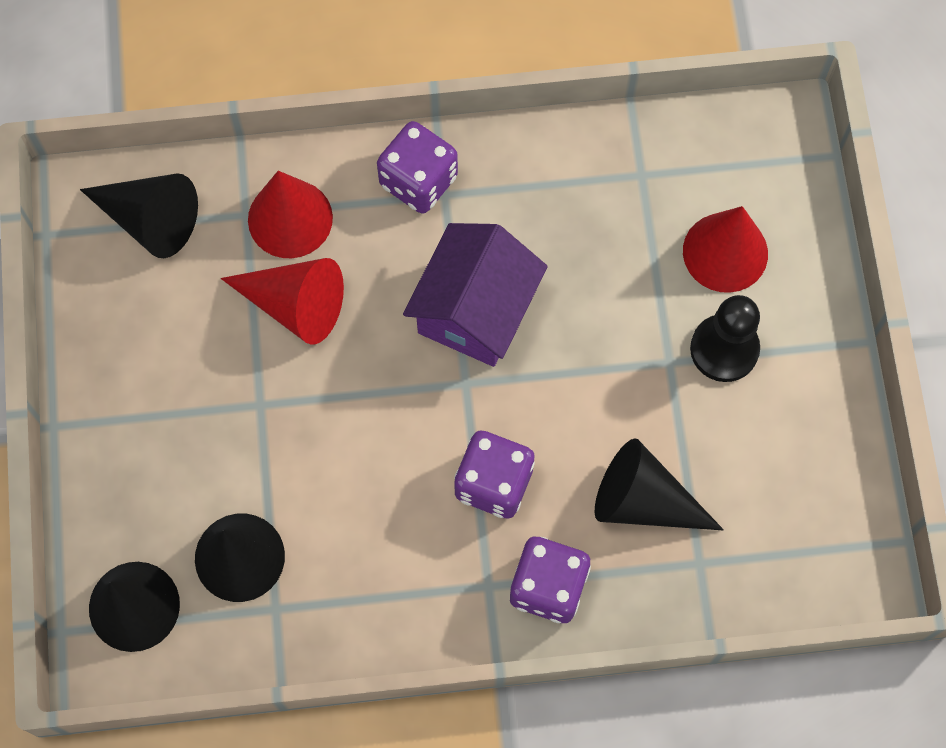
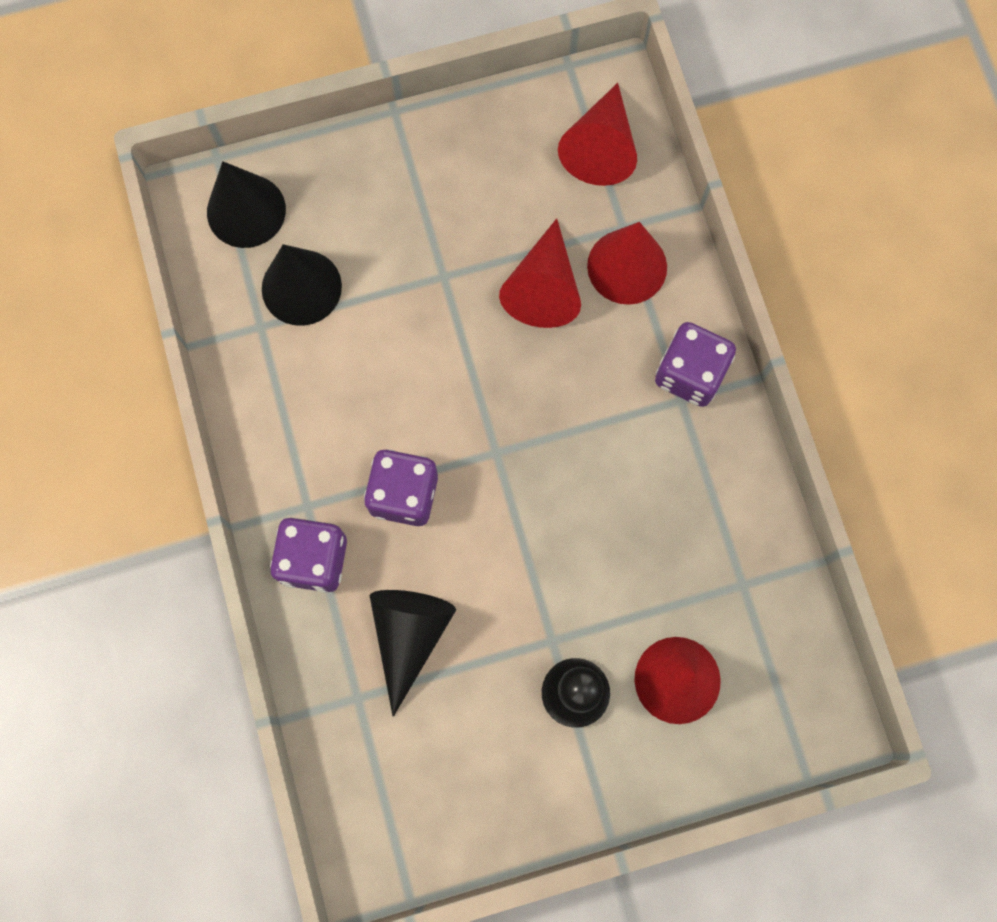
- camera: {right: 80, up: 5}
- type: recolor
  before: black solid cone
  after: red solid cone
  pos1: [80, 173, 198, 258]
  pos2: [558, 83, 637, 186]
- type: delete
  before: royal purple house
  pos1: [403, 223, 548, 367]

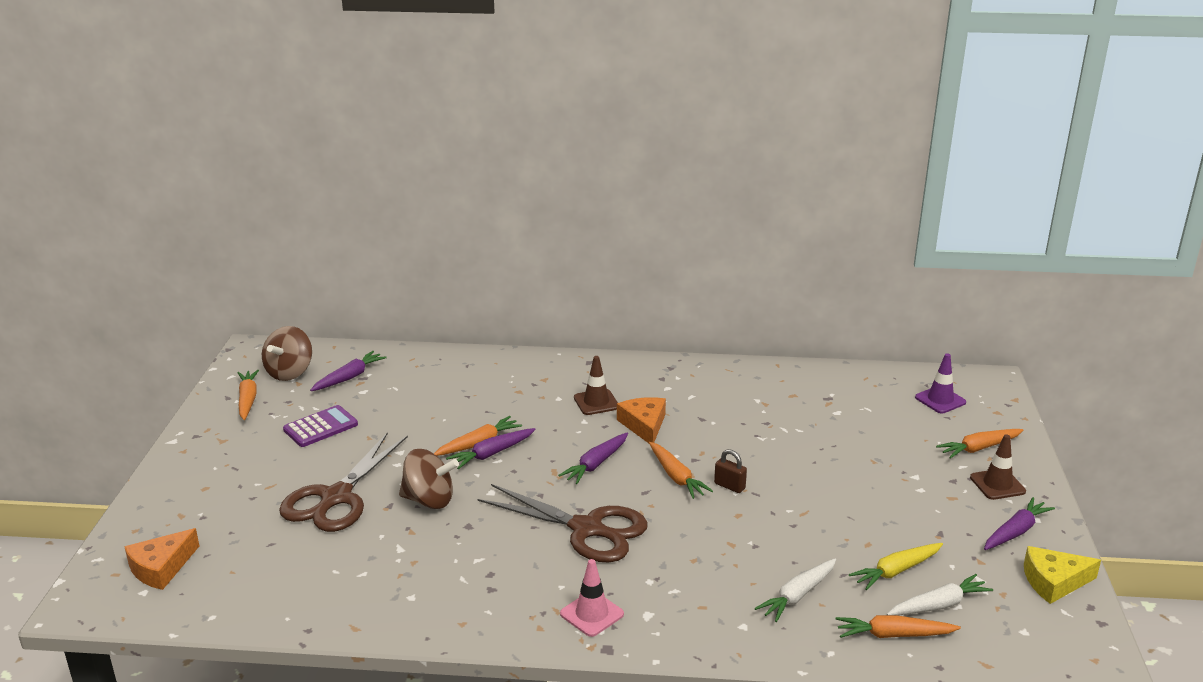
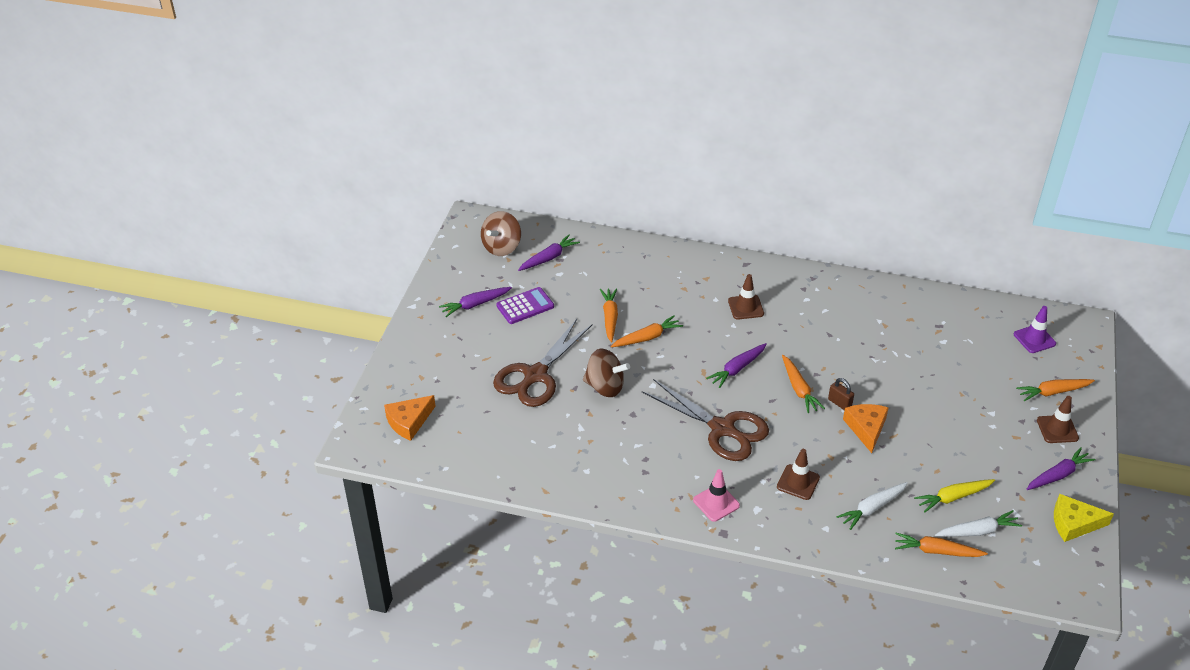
- camera: {right: 10, up: 15}
- type: move
  before: orange root vegetable
  pos1: [238, 370, 259, 420]
  pos2: [600, 288, 618, 342]
- type: move
  before: orange piece of cheese
  pos1: [617, 397, 666, 443]
  pos2: [843, 404, 889, 453]
- type: move
  before: royal purple root vegetable
  pos1: [446, 428, 536, 470]
  pos2: [439, 287, 512, 317]
- type: insert
  after: russet safety cone
  pos2: [777, 449, 820, 500]

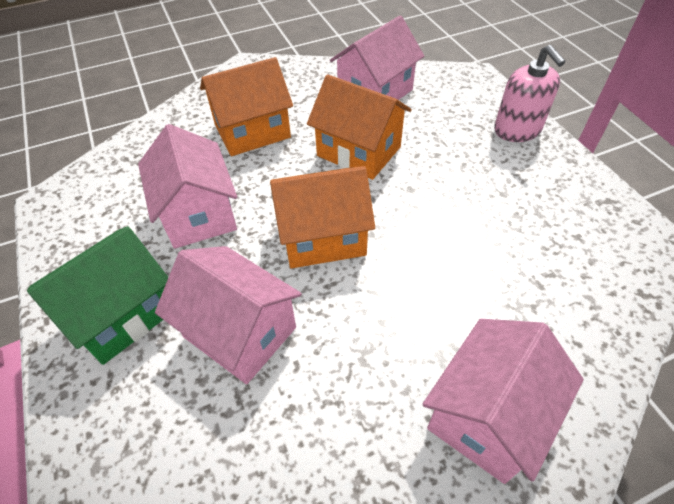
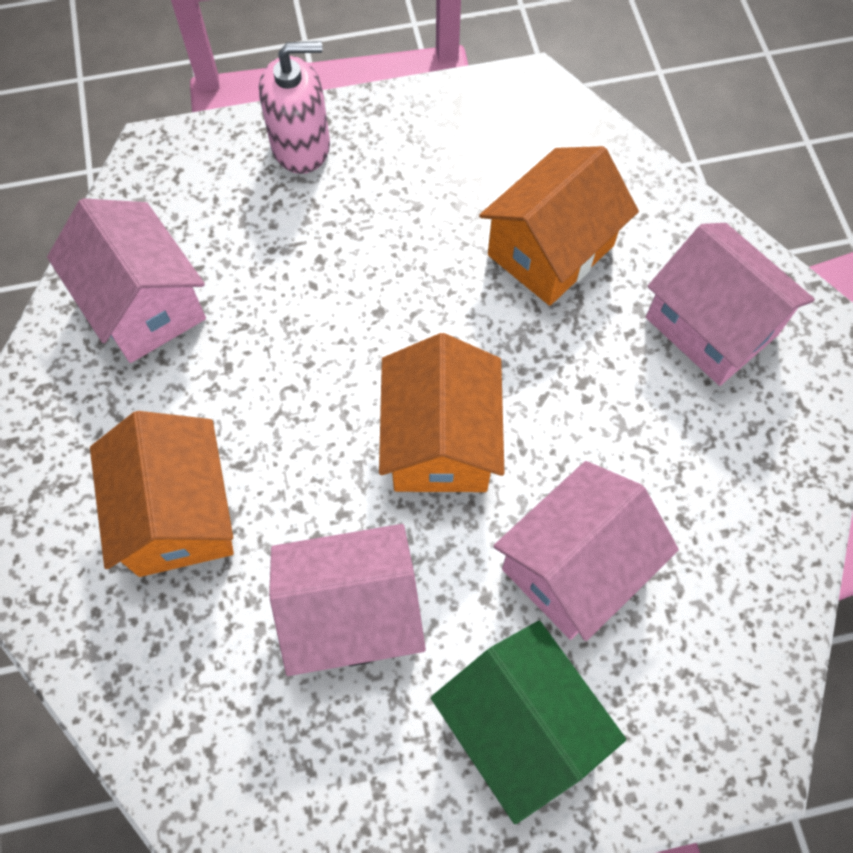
- camera: {right: -80, up: 15}
- type: move
  before: orange house
  pos1: [307, 74, 412, 180]
  pos2: [479, 146, 639, 306]

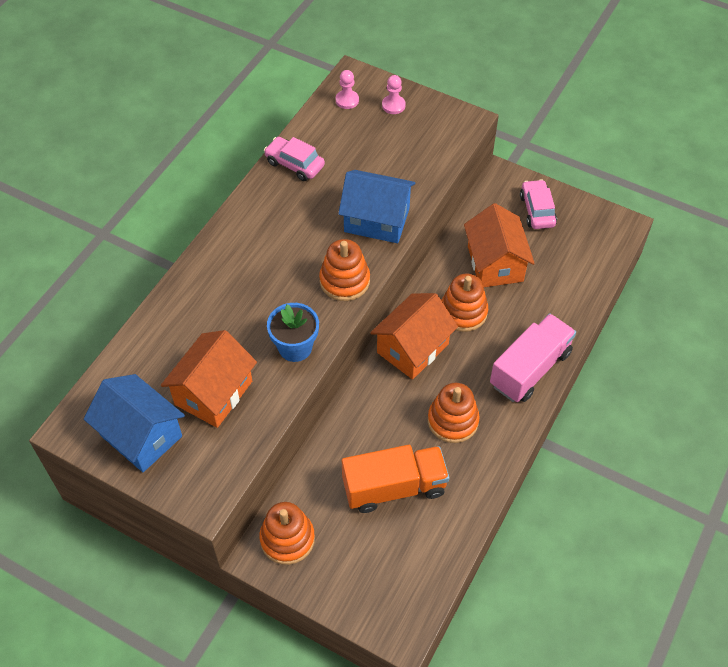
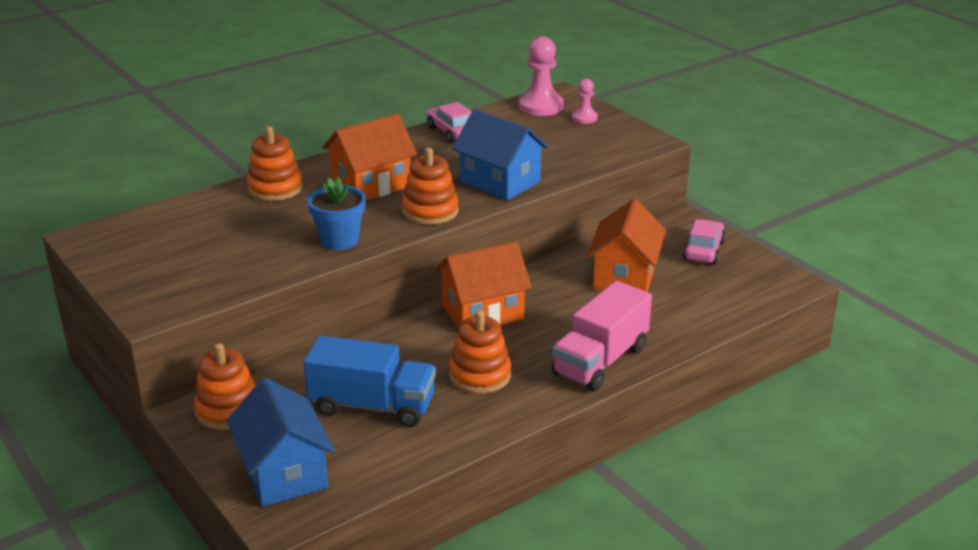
- camera: {right: 25, up: -25}
- type: resize
  before: pink chess pawn
  pos1: [336, 70, 359, 109]
  pos2: [519, 36, 564, 116]
  scale: 1.77
- type: move
  before: orange stacking toy
  pos1: [441, 274, 488, 332]
  pos2: [246, 126, 303, 201]
- type: rotate
  before: pink toy truck
  pos1: [490, 313, 576, 402]
  pos2: [552, 281, 652, 391]
  turn: 150
- type: move
  before: orange house
  pos1: [161, 330, 257, 428]
  pos2: [322, 113, 417, 201]
- type: move
  before: royal blue house
  pos1: [84, 374, 185, 472]
  pos2: [226, 378, 335, 507]
- type: recolor
  before: orange toy truck
  after: royal blue toy truck
  pos1: [342, 445, 449, 513]
  pos2: [304, 336, 436, 427]

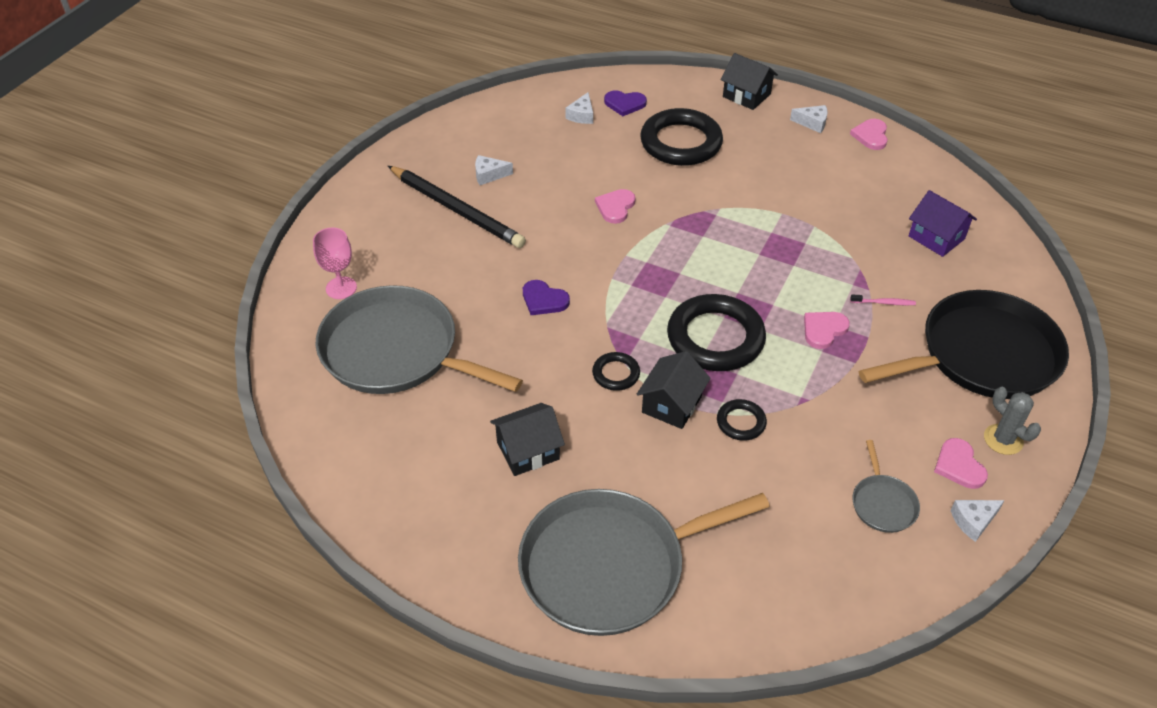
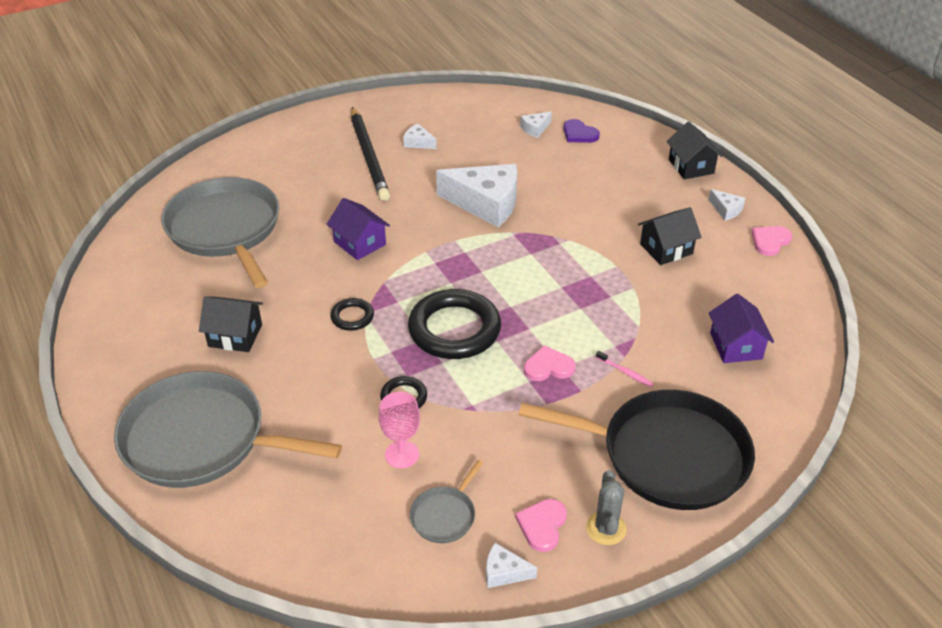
- camera: {right: 35, up: -5}
- type: delete
  before: black hoop
  pos1: [640, 108, 723, 166]
- type: replace
  before: pink heart
  after: pure white piece of cheese
  pos1: [595, 189, 636, 224]
  pos2: [436, 164, 517, 227]
- type: move
  before: pink wine glass
  pos1: [313, 228, 357, 299]
  pos2: [379, 392, 420, 468]
- type: replace
  before: royal purple heart
  after: royal purple house
  pos1: [523, 280, 570, 315]
  pos2: [326, 198, 390, 260]
- type: move
  before: black house
  pos1: [637, 351, 711, 429]
  pos2: [638, 207, 702, 265]

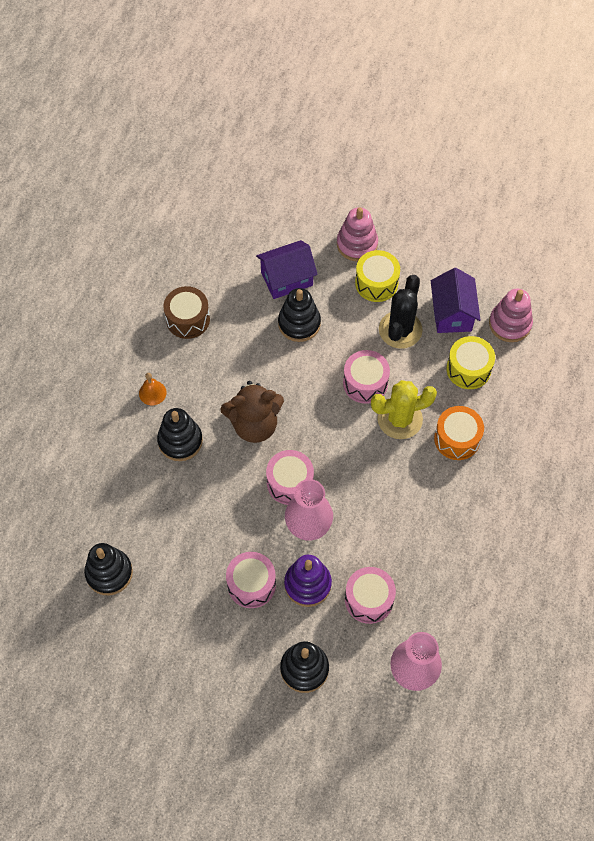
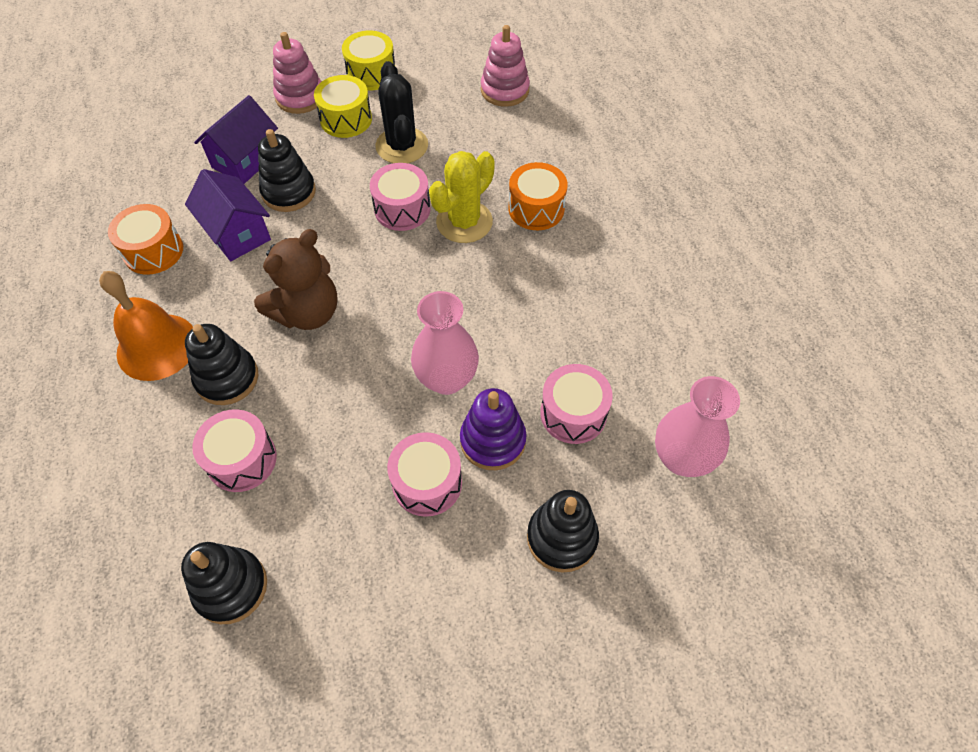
- camera: {right: -35, up: -5}
- type: move
  before: royal purple house
  pos1: [431, 268, 481, 333]
  pos2: [185, 169, 271, 261]
- type: recolor
  before: russet drum
  after: orange drum
  pos1: [163, 286, 210, 339]
  pos2: [108, 204, 183, 275]
- type: move
  before: bright yellow drum
  pos1: [446, 336, 495, 389]
  pos2: [342, 31, 395, 91]
- type: resize
  before: orange school bell
  pos1: [139, 373, 167, 405]
  pos2: [99, 271, 193, 381]
  scale: 2.05
- type: move
  before: pink drum
  pos1: [266, 450, 314, 505]
  pos2: [192, 409, 277, 492]

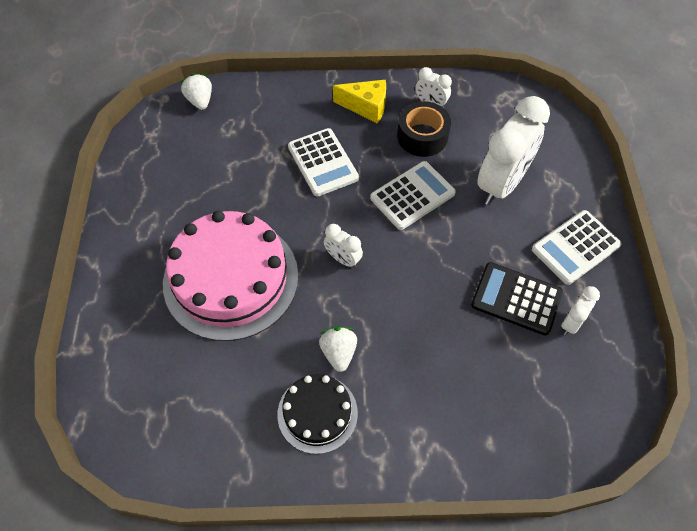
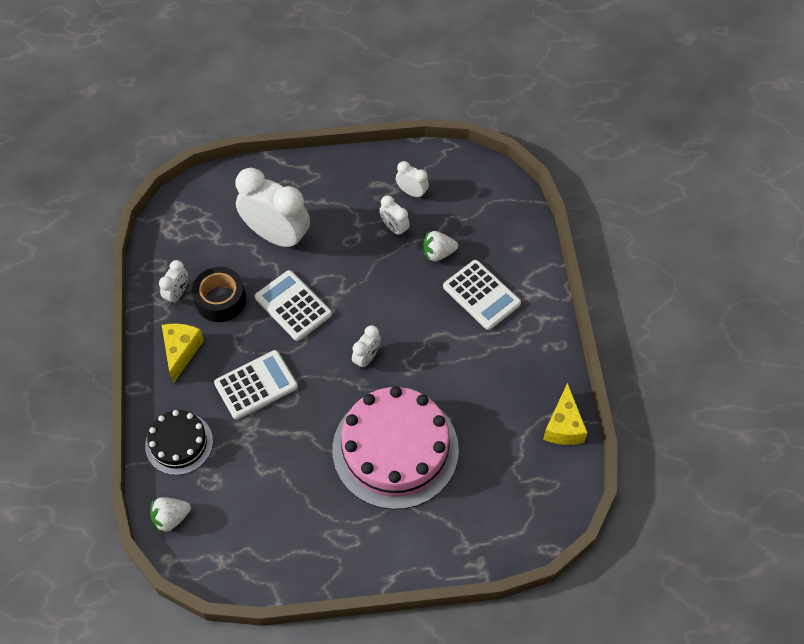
- camera: {right: -95, up: 0}
- type: move
  before: pure white pocket calculator
  pos1: [532, 210, 622, 285]
  pos2: [443, 260, 521, 330]
- type: replace
  before: black pocket calculator
  after: pure white alarm clock
  pos1: [471, 262, 563, 336]
  pos2: [379, 196, 410, 237]
- type: move
  before: pure white toy strawberry
  pos1: [319, 326, 357, 372]
  pos2: [423, 231, 458, 262]
- type: move
  before: black layer cake
  pos1: [277, 374, 358, 454]
  pos2: [145, 410, 213, 475]
- type: insert
  after: bright yellow piece of cheese
  pos2: [543, 383, 588, 445]

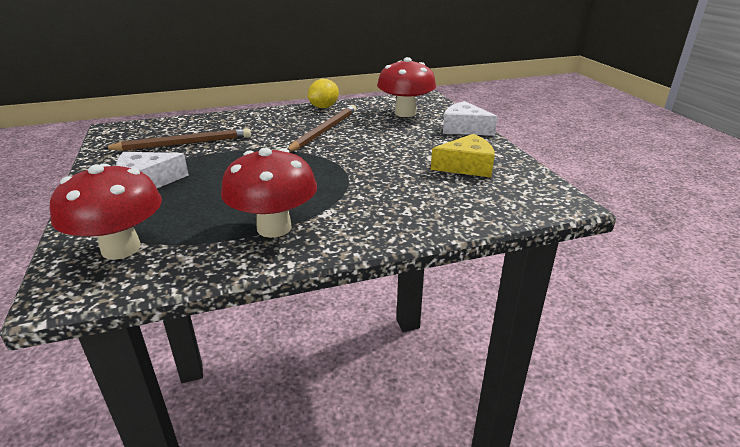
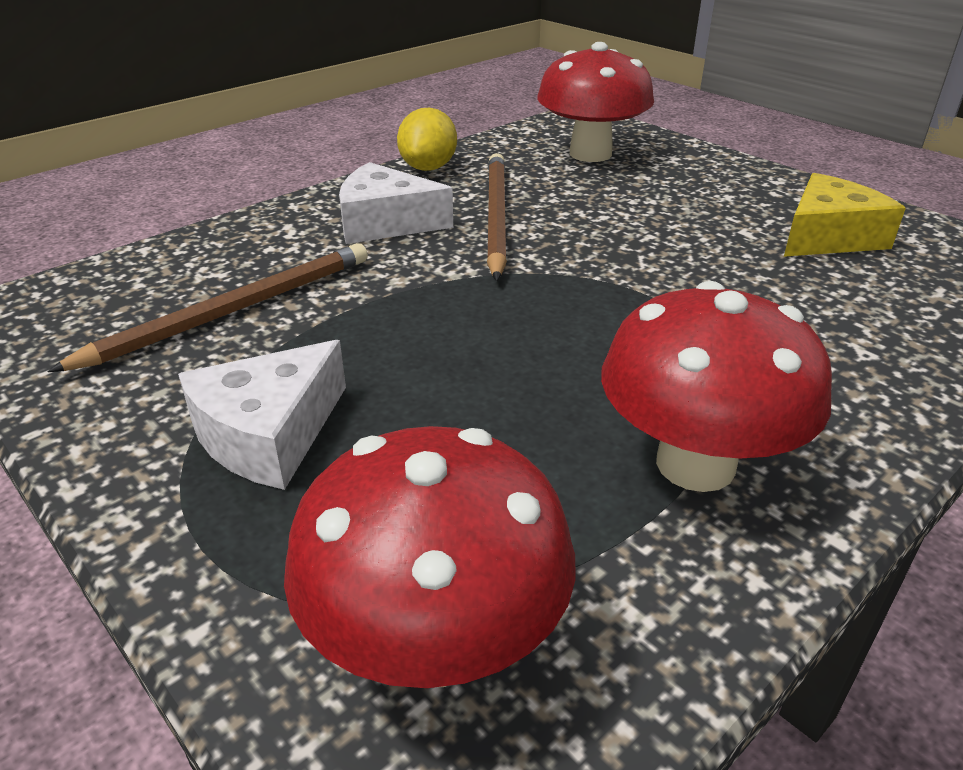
- camera: {right: -25, up: 5}
- type: move
  before: pure white piece of cheese
  pos1: [443, 101, 498, 136]
  pos2: [339, 162, 453, 244]

